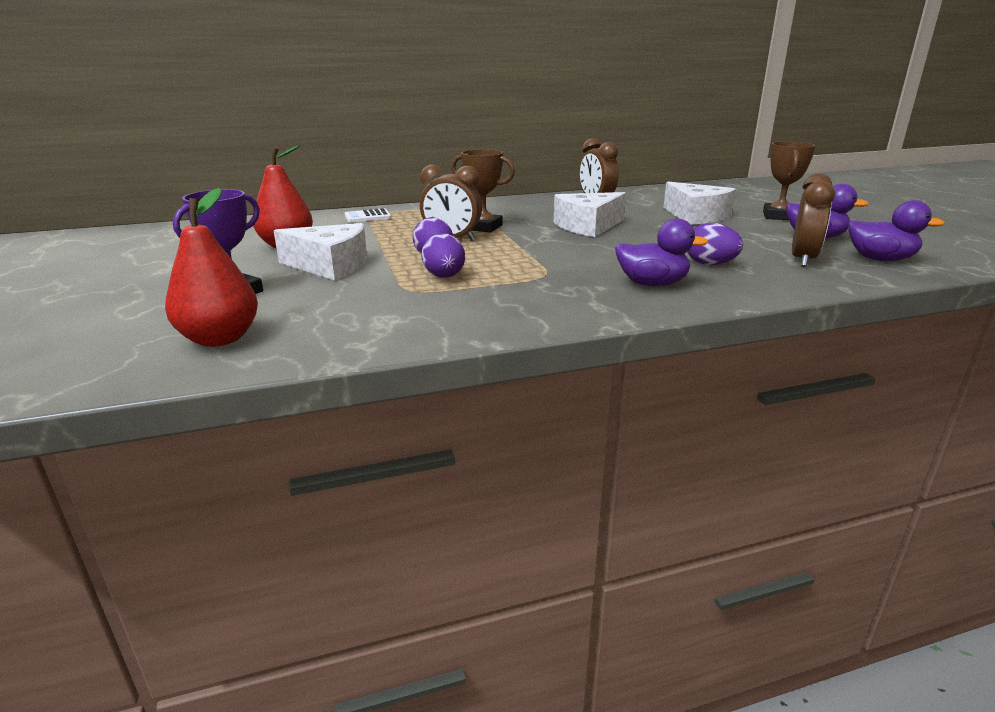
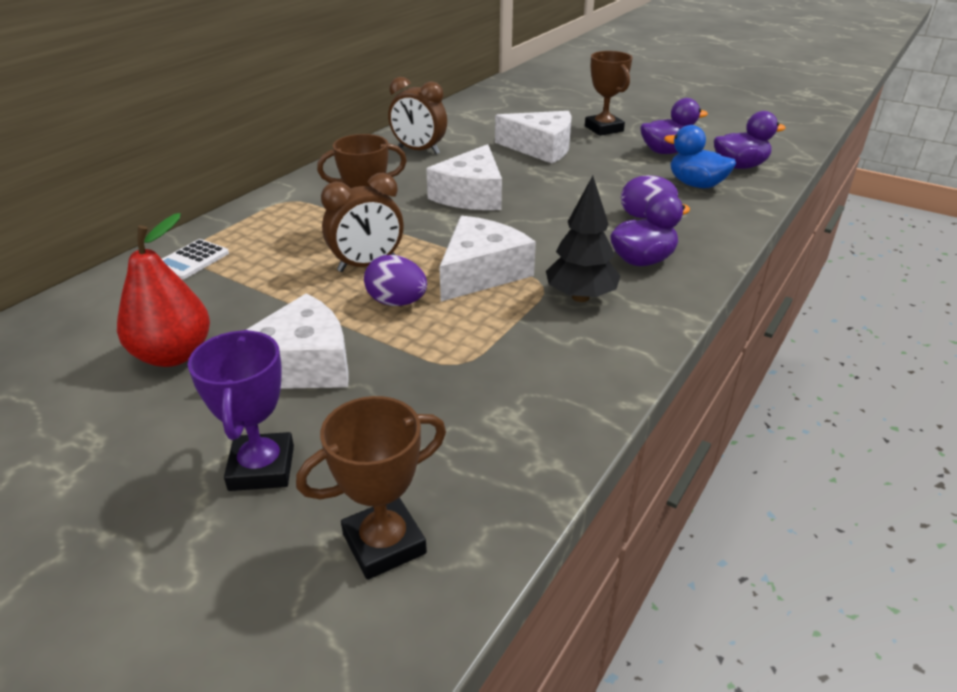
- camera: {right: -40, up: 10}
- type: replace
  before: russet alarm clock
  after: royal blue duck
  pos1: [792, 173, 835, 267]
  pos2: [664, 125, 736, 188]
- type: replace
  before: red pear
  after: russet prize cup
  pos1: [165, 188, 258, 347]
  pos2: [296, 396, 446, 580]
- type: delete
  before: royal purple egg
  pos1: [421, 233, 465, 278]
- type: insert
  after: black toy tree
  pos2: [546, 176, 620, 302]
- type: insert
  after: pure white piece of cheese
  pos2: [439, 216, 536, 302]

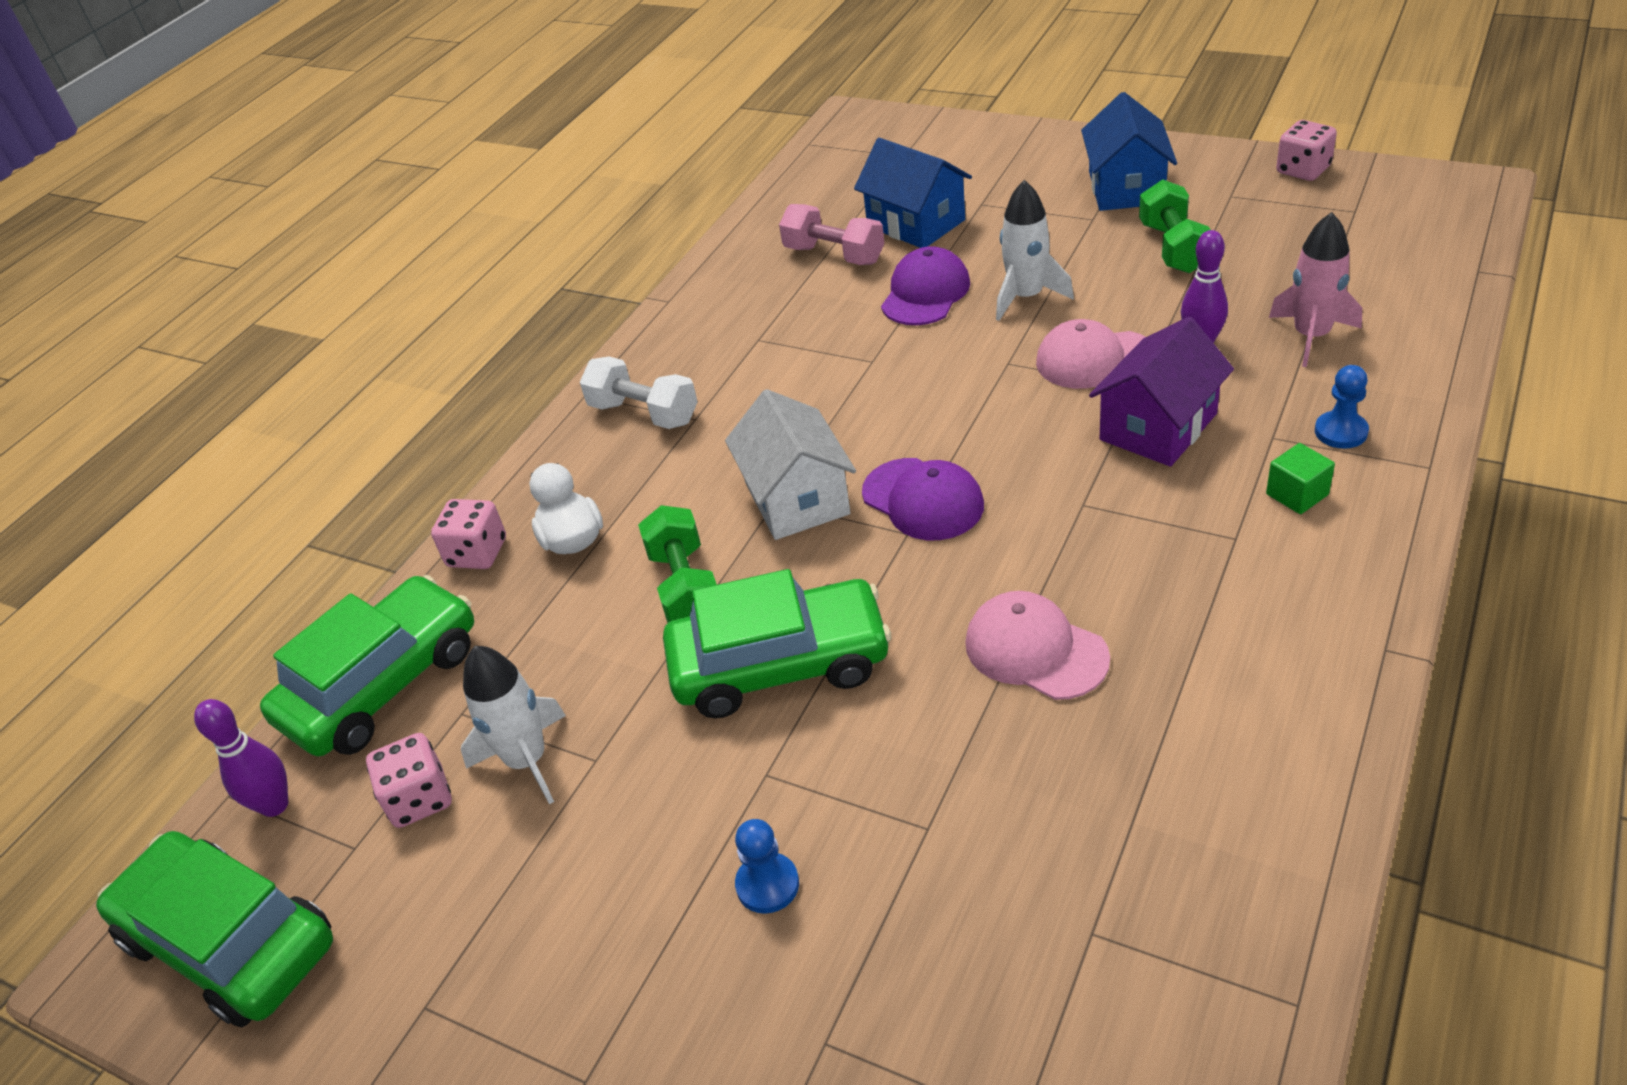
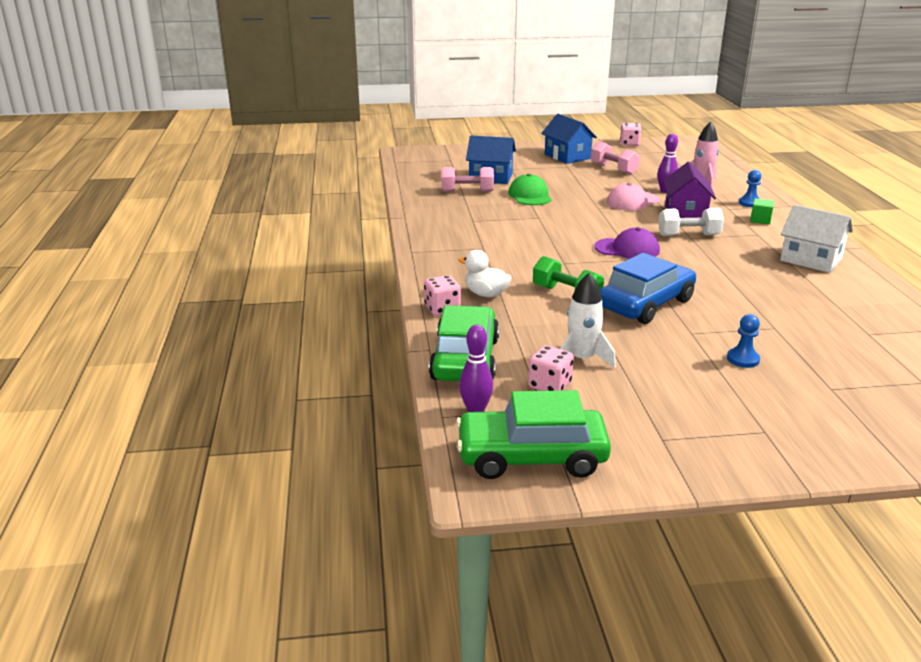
- camera: {right: -40, up: -15}
- type: recolor
  before: leaf-green hand weight
  after: pink hand weight
  pos1: [1139, 179, 1211, 273]
  pos2: [591, 141, 640, 175]
- type: delete
  before: pure white rocket
  pos1: [996, 180, 1074, 321]
- type: recolor
  before: royal purple cap
  after: leaf-green cap
  pos1: [881, 246, 970, 325]
  pos2: [508, 174, 551, 205]
- type: move
  before: pure white hand weight
  pos1: [580, 356, 698, 429]
  pos2: [658, 208, 724, 236]
- type: move
  before: pure white house
  pos1: [725, 389, 856, 540]
  pos2: [780, 205, 853, 273]
- type: recolor
  before: leaf-green car
  after: royal blue car
  pos1: [663, 569, 892, 718]
  pos2: [600, 253, 696, 324]
- type: delete
  before: pink cap
  pos1: [965, 591, 1110, 700]

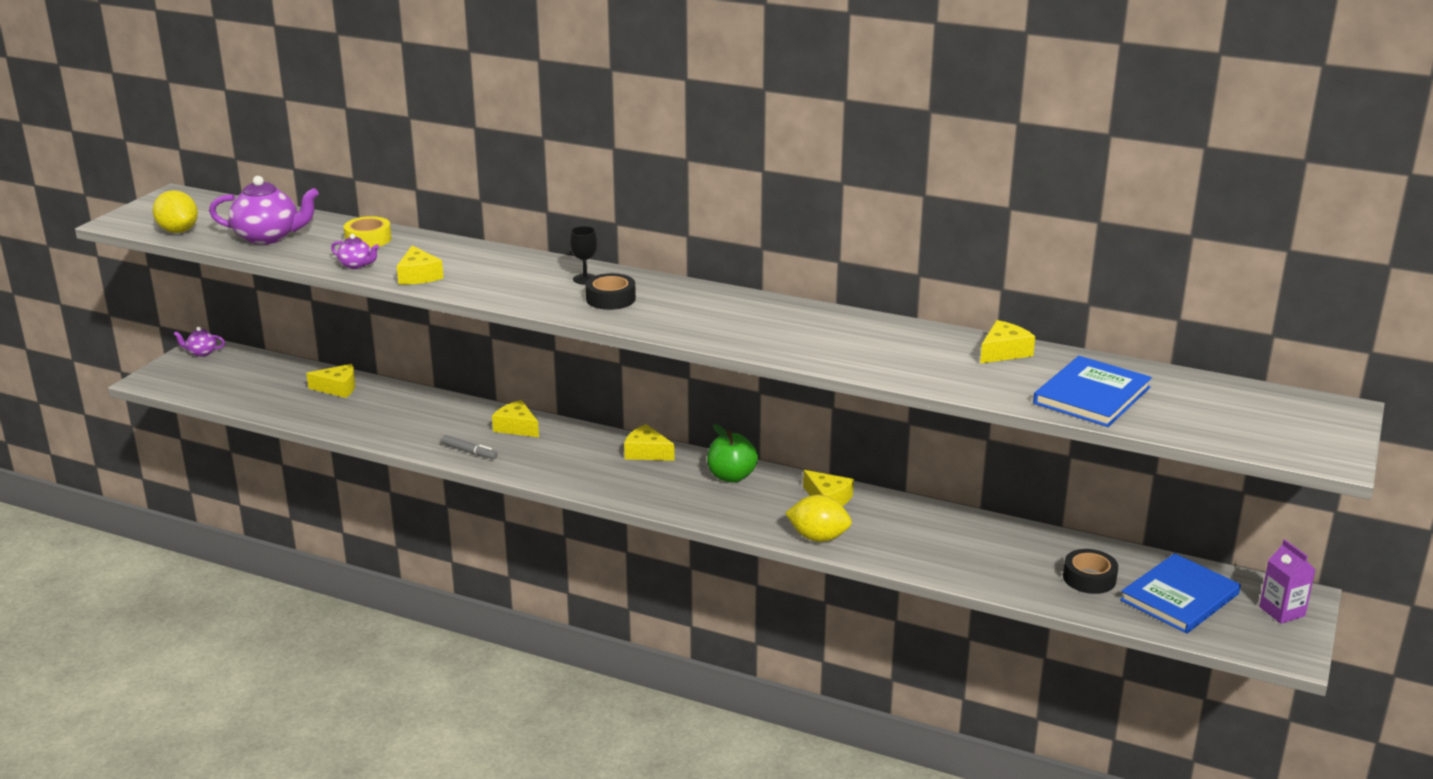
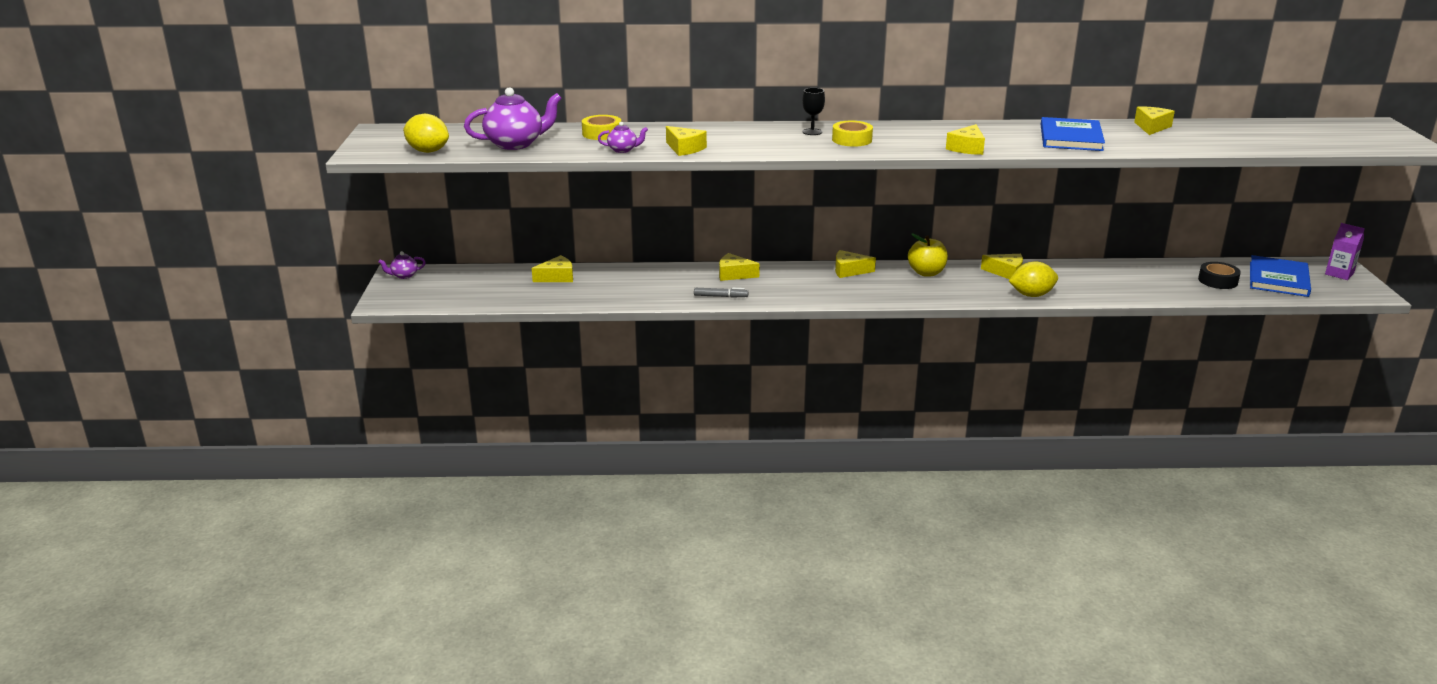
- camera: {right: -25, up: 0}
- type: recolor
  before: black sticky tape
  after: bright yellow sticky tape
  pos1: [585, 273, 636, 310]
  pos2: [832, 121, 873, 147]
- type: move
  before: royal blue hardcover
  pos1: [1033, 356, 1152, 427]
  pos2: [1041, 117, 1105, 151]
- type: recolor
  before: leaf-green apple fruit
  after: bright yellow apple fruit
  pos1: [707, 424, 758, 483]
  pos2: [908, 234, 948, 277]
- type: insert
  after: bright yellow piece of cheese
  pos2: [946, 124, 985, 155]

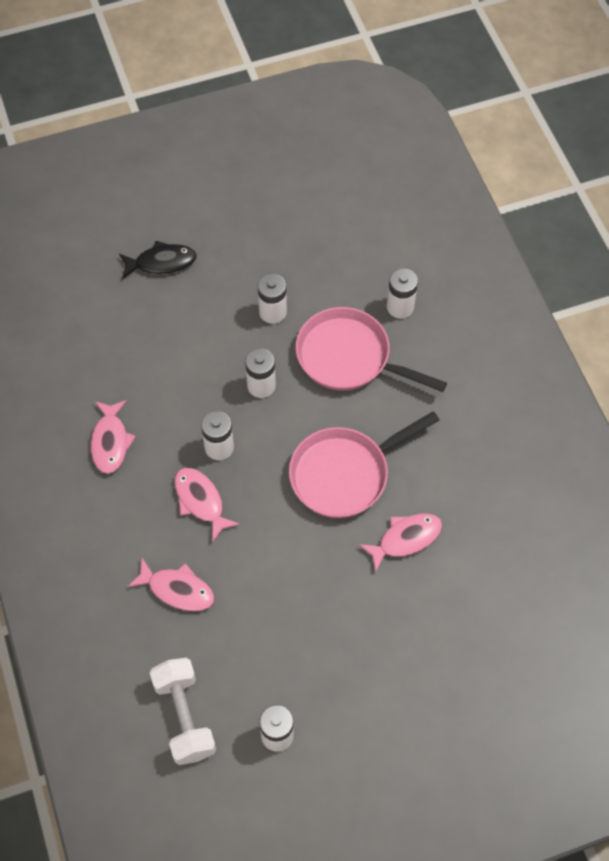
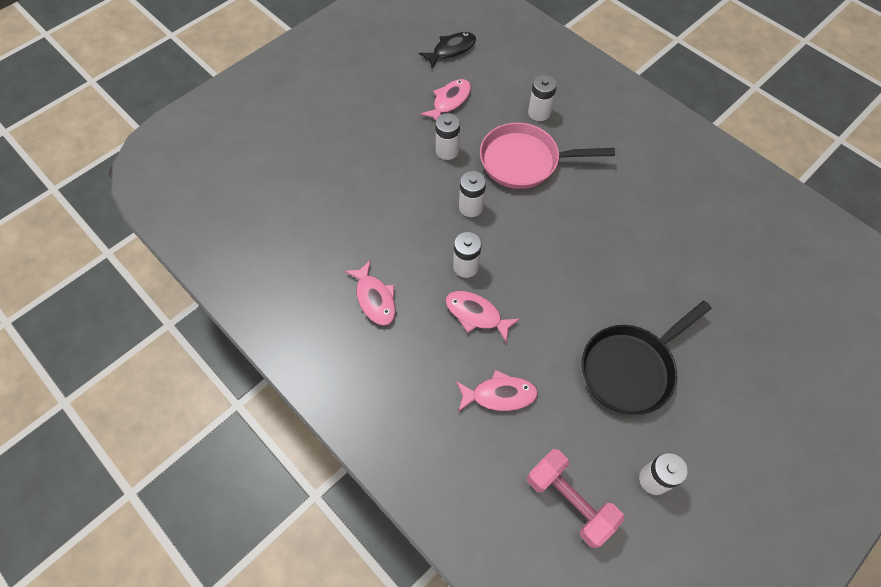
- camera: {right: -25, up: 0}
- type: move
  before: black fish figure
  pos1: [119, 241, 197, 279]
  pos2: [419, 32, 476, 68]
- type: delete
  before: pink frying pan
  pos1: [289, 411, 440, 518]
- type: move
  before: pink fish figure
  pos1: [359, 514, 442, 573]
  pos2: [420, 79, 471, 120]
- type: recolor
  before: pure white hand weight
  after: pink hand weight
  pos1: [150, 658, 216, 765]
  pos2: [527, 449, 624, 548]
- type: insert
  after: black frying pan
  pos2: [582, 301, 712, 415]

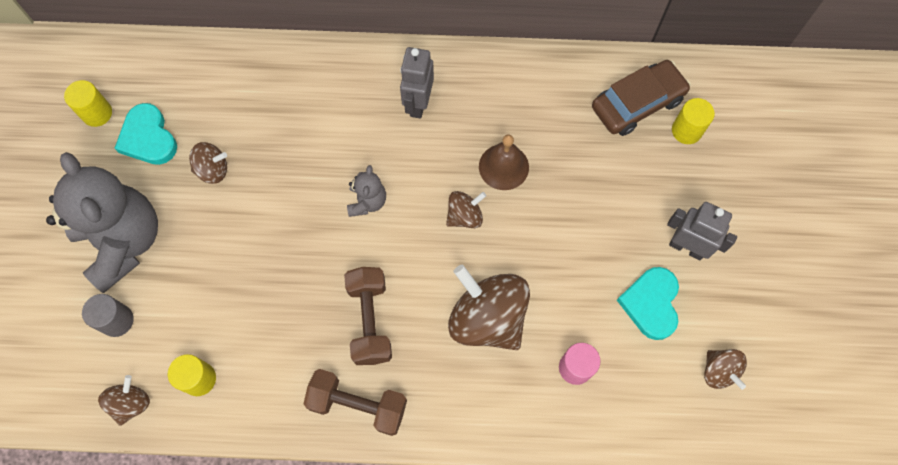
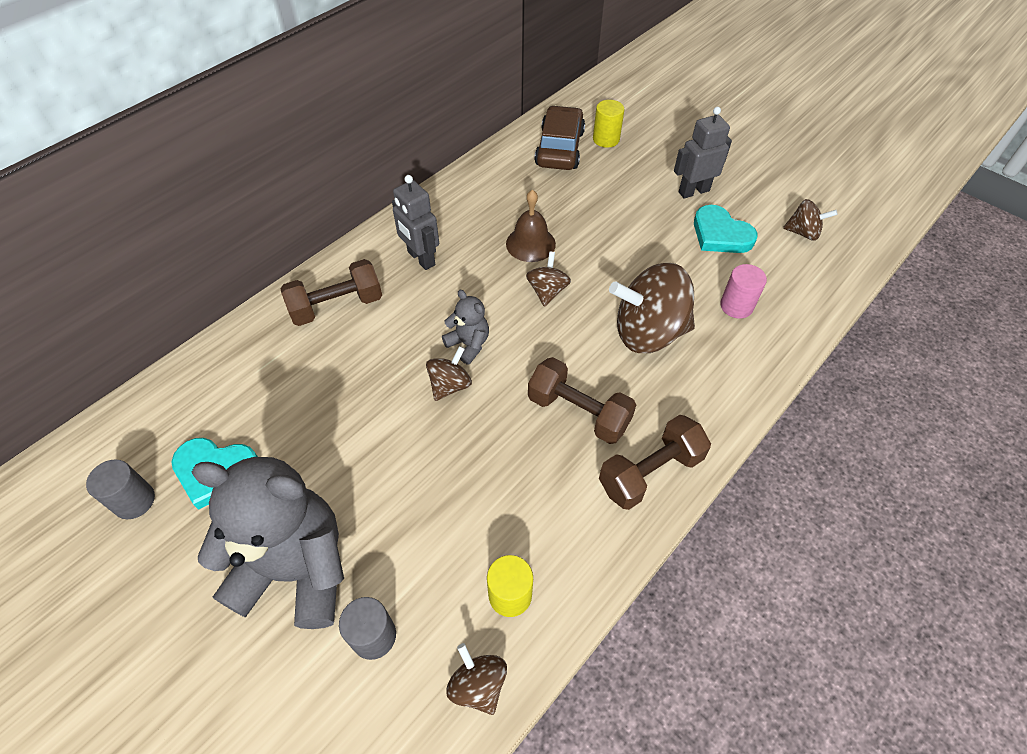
- camera: {right: -50, up: -15}
- type: recolor
  before: bright yellow cylinder
  after: grey cylinder
  pos1: [64, 80, 112, 127]
  pos2: [86, 460, 155, 519]
- type: move
  before: russet whirligig
  pos1: [189, 142, 227, 184]
  pos2: [426, 346, 472, 401]
- type: insert
  after: russet hand weight
  pos2: [280, 259, 382, 326]

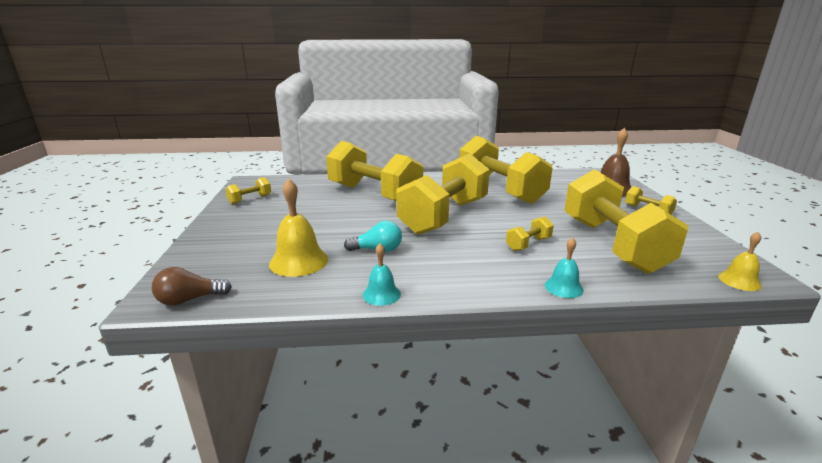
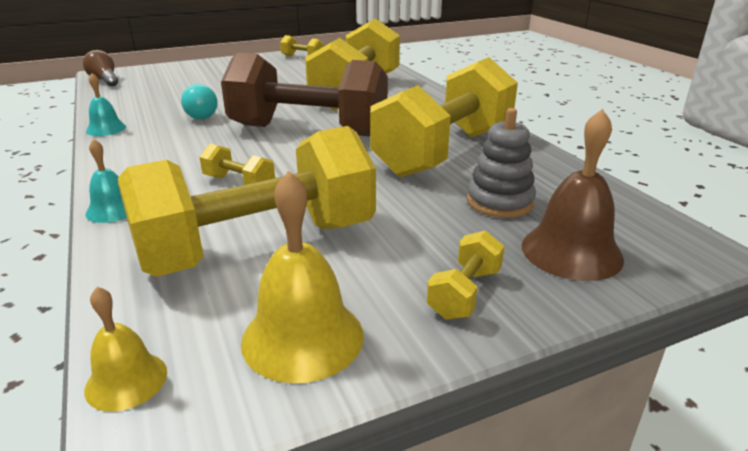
- camera: {right: 70, up: 5}
- type: recolor
  before: bright yellow hand weight
  after: russet hand weight
  pos1: [396, 153, 490, 235]
  pos2: [221, 53, 388, 136]
- type: move
  before: bright yellow school bell
  pos1: [269, 178, 328, 277]
  pos2: [241, 171, 364, 383]
- type: insert
  after: grey stacking toy
  pos2: [467, 108, 536, 218]

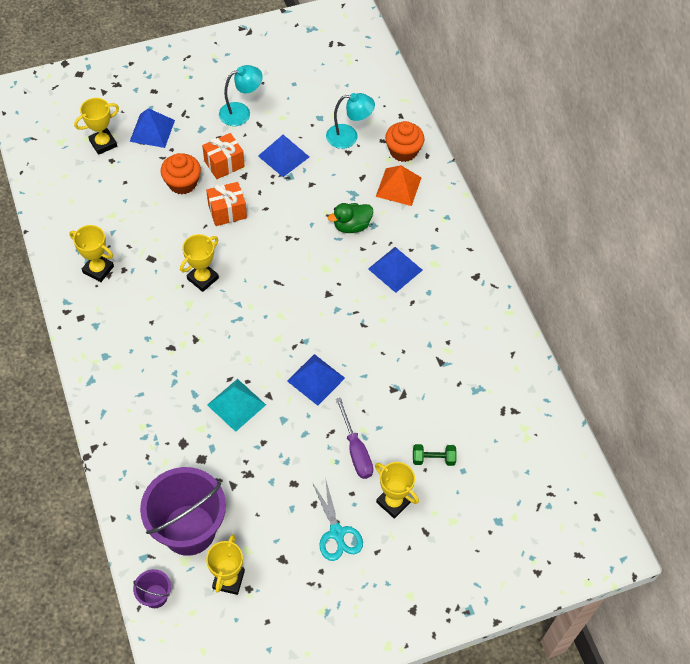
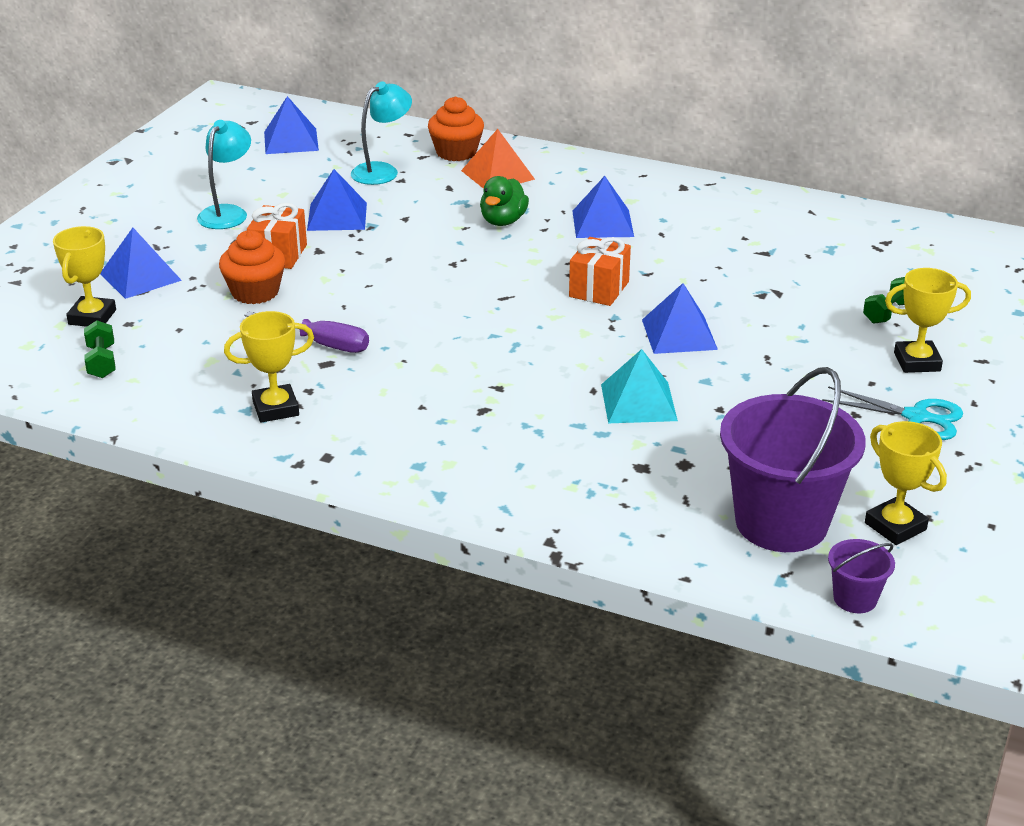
- camera: {right: -45, up: -25}
- type: move
  before: orange present
  pos1: [206, 182, 247, 226]
  pos2: [569, 237, 631, 306]
- type: delete
  before: bright yellow prize cup
  pos1: [180, 234, 219, 292]
- type: move
  before: royal purple flat screwdriver
  pos1: [336, 398, 373, 479]
  pos2: [245, 311, 369, 353]
- type: insert
  after: royal blue solid pyramid
  pos2: [264, 96, 319, 154]
- type: insert
  after: leaf-green hand weight
  pos2: [84, 320, 116, 378]

